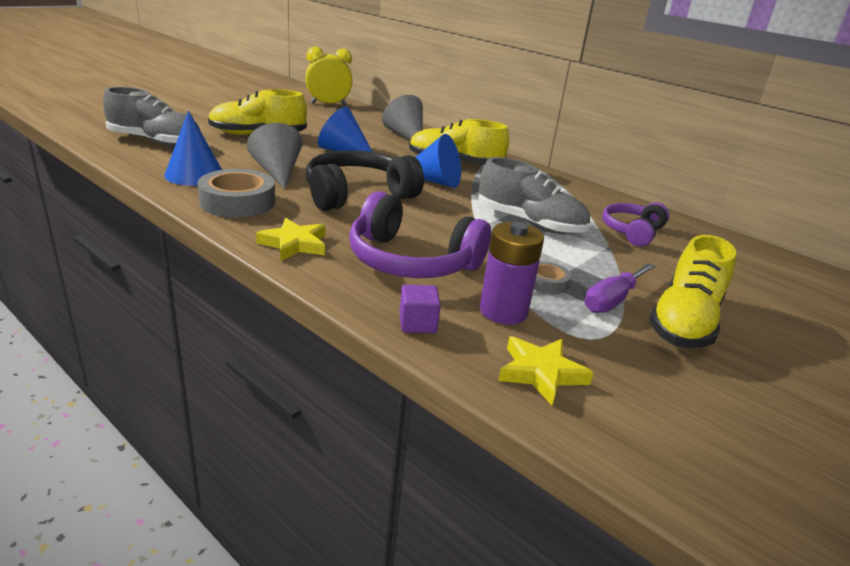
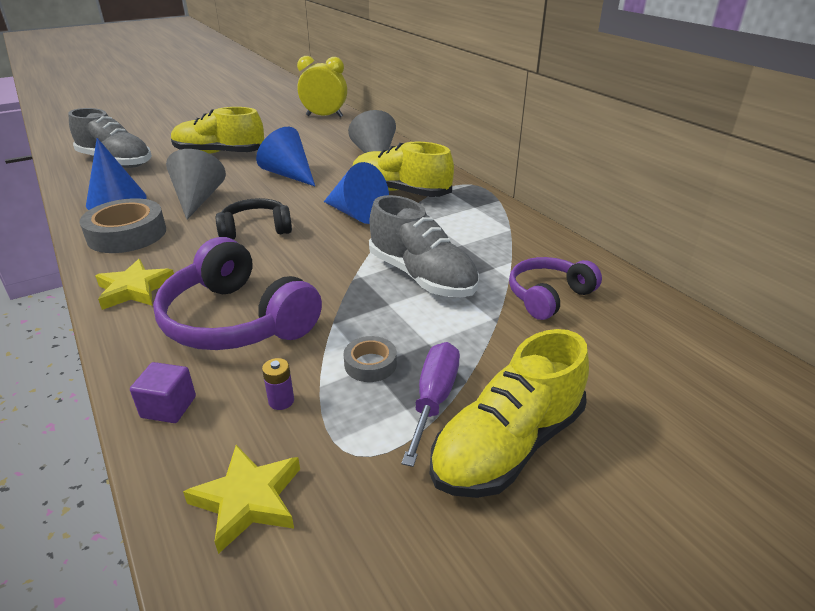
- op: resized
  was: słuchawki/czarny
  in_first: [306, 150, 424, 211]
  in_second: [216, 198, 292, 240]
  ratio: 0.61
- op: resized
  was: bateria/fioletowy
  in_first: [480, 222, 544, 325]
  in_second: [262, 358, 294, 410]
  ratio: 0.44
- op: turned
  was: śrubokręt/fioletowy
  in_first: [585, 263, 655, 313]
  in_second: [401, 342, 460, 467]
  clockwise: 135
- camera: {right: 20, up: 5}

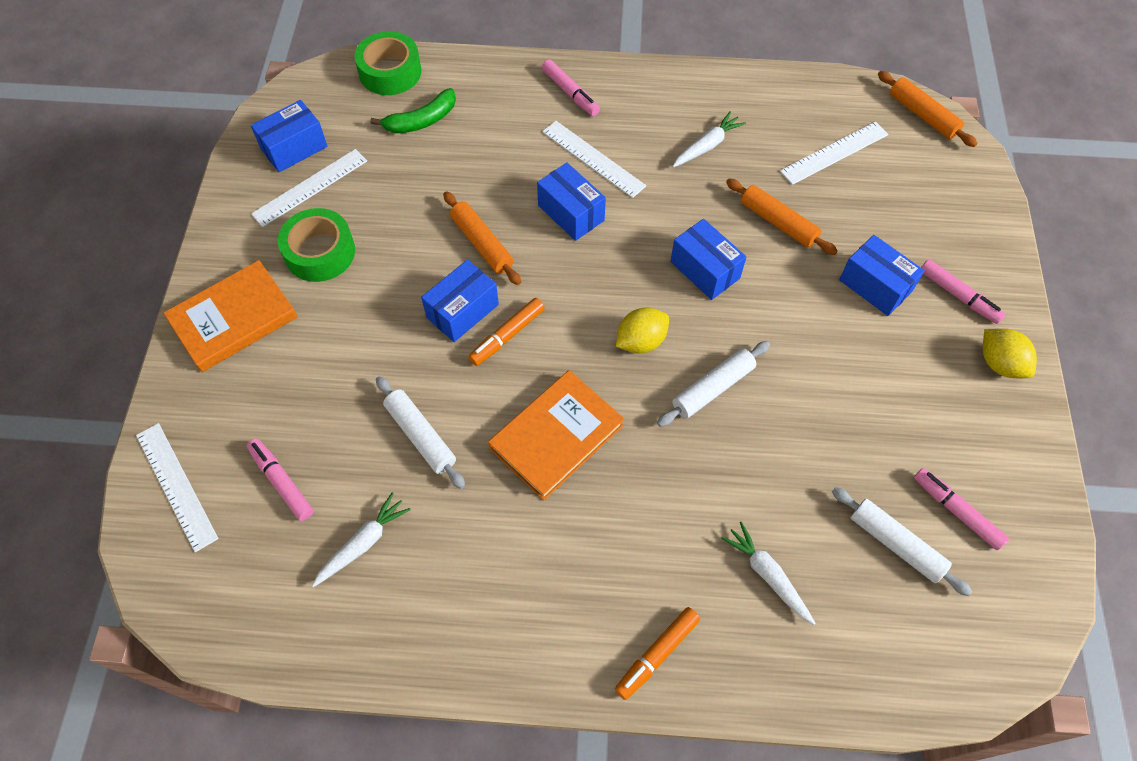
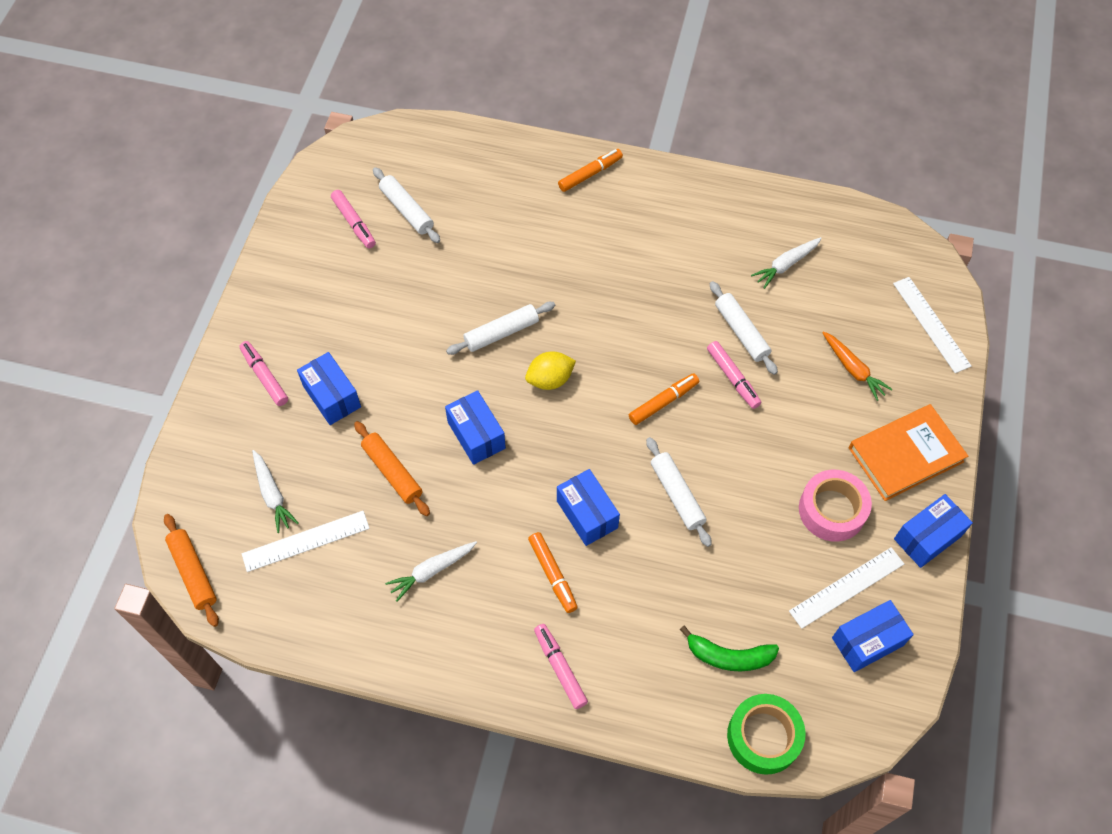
- op: moved
  was: flamaster/różowy
  in_first: [247, 438, 314, 521]
  in_second: [707, 341, 761, 409]
- op: recoloured
  was: taśma klejąca/zielony
  now: taśma klejąca/różowy
  in_first: [278, 208, 355, 282]
  in_second: [799, 470, 872, 542]
- op: turned
  was: banan/zielony
  in_first: [370, 88, 456, 133]
  in_second: [680, 626, 779, 672]
  clockwise: -150
- op: moved
  was: pudełko/niebieski
  in_first: [421, 260, 499, 342]
  in_second: [894, 494, 973, 568]
- op: recoloured
  was: wałek do ciasta/pomarańczowy
  now: wałek do ciasta/biały
  in_first: [443, 191, 521, 285]
  in_second: [646, 437, 712, 547]
- op: removed
  was: książka/pomarańczowy
  in_first: [488, 370, 624, 501]
- op: replaced
  was: linijka/biały
  now: flamaster/pomarańczowy
  in_first: [542, 121, 646, 198]
  in_second: [528, 532, 578, 613]
- op: moved
  was: marchewka/biały
  in_first: [721, 522, 816, 625]
  in_second: [252, 450, 299, 533]
- op: removed
  was: cytryna/żółty
  in_first: [983, 329, 1037, 378]
- op: added
  now: marchewka/pomarańczowy
  in_second: [822, 331, 893, 401]
- camera: {right: -170, up: 0}

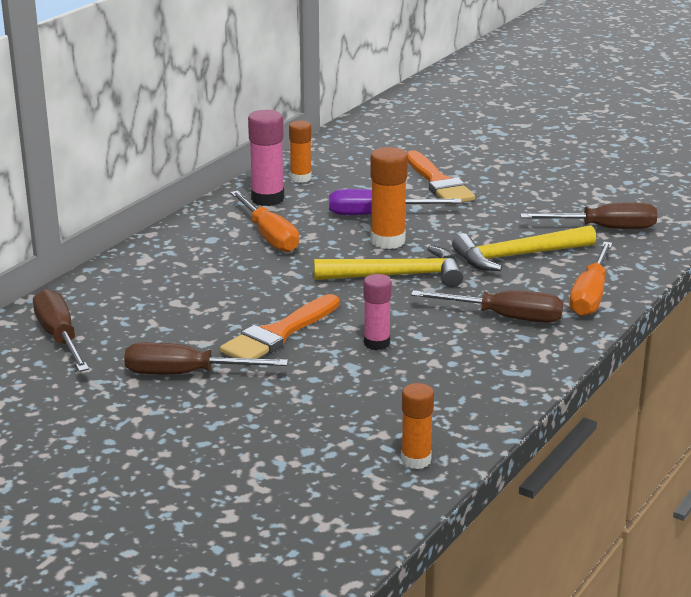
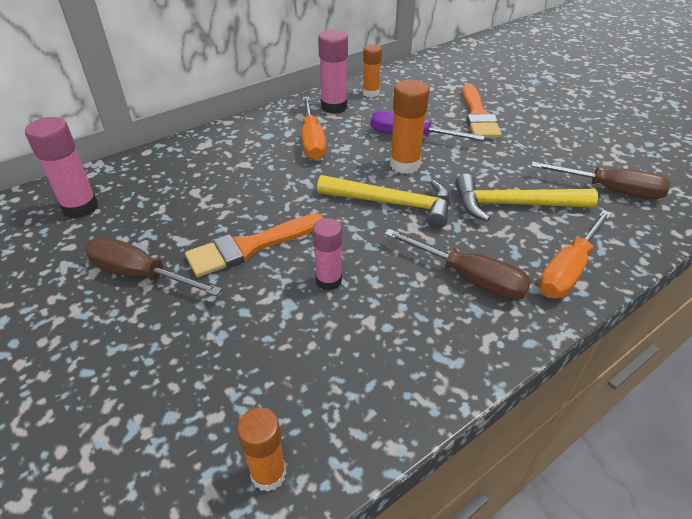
- op: replaced
  was: śrubokręt/brązowy
  now: klej w sztyfcie/różowy
  in_first: [33, 289, 89, 372]
  in_second: [25, 117, 98, 218]
- camera: {right: 20, up: 15}

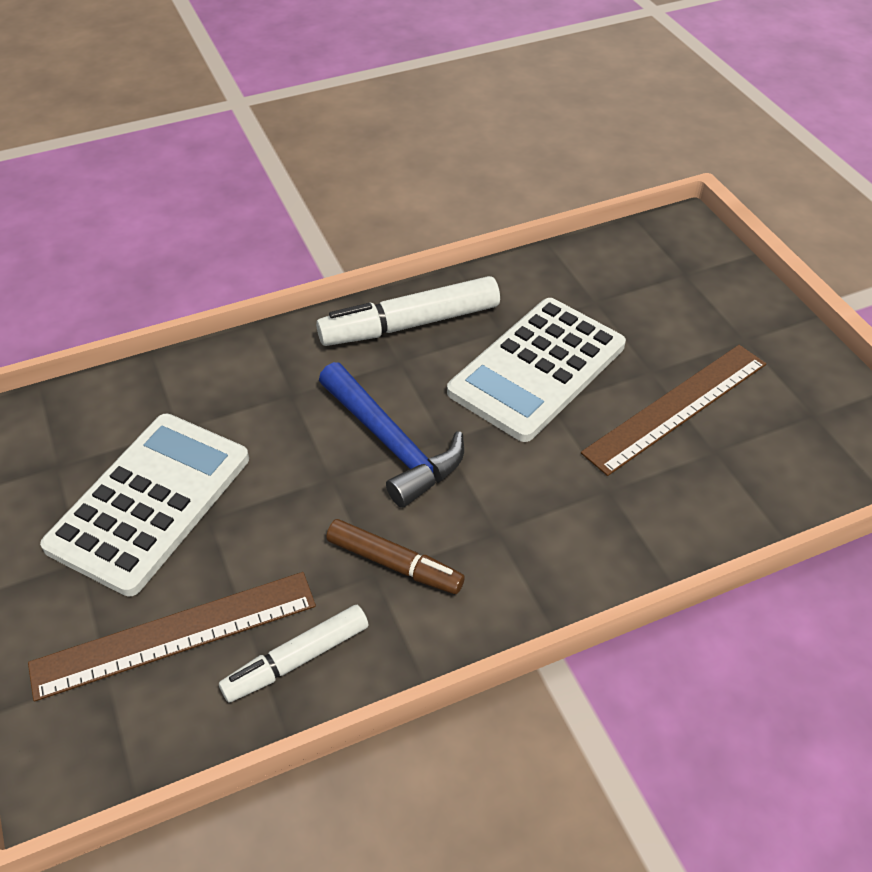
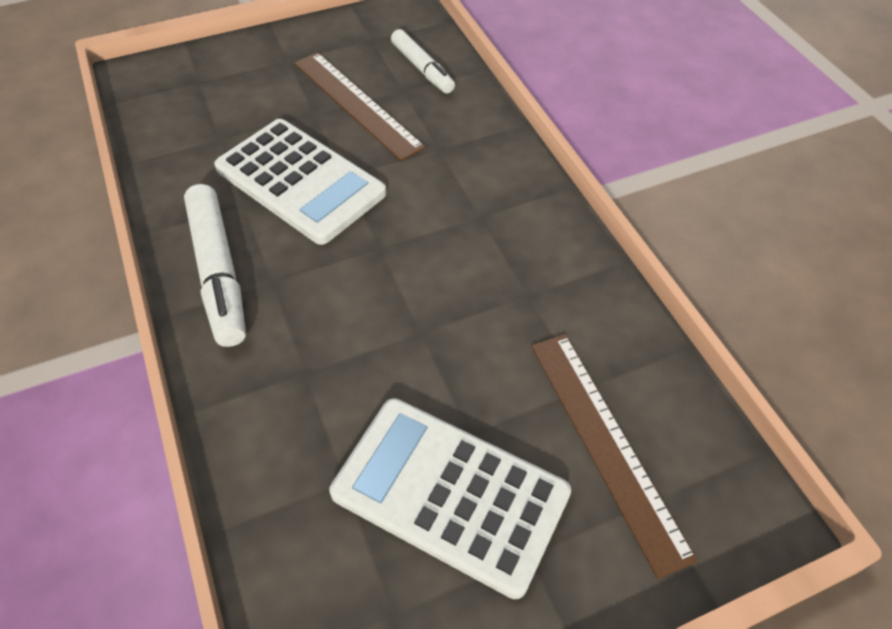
- op: moved
  was: flamaster/biały
  in_first: [219, 605, 369, 703]
  in_second: [391, 29, 455, 94]
- op: removed
  was: młotek/niebieski
  in_first: [319, 362, 464, 508]
- op: removed
  was: flamaster/brązowy
  in_first: [326, 519, 465, 594]
- camera: {right: -90, up: 5}

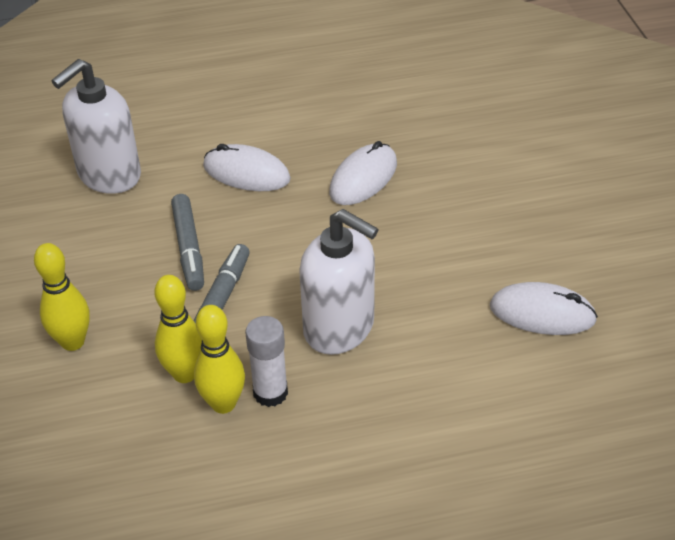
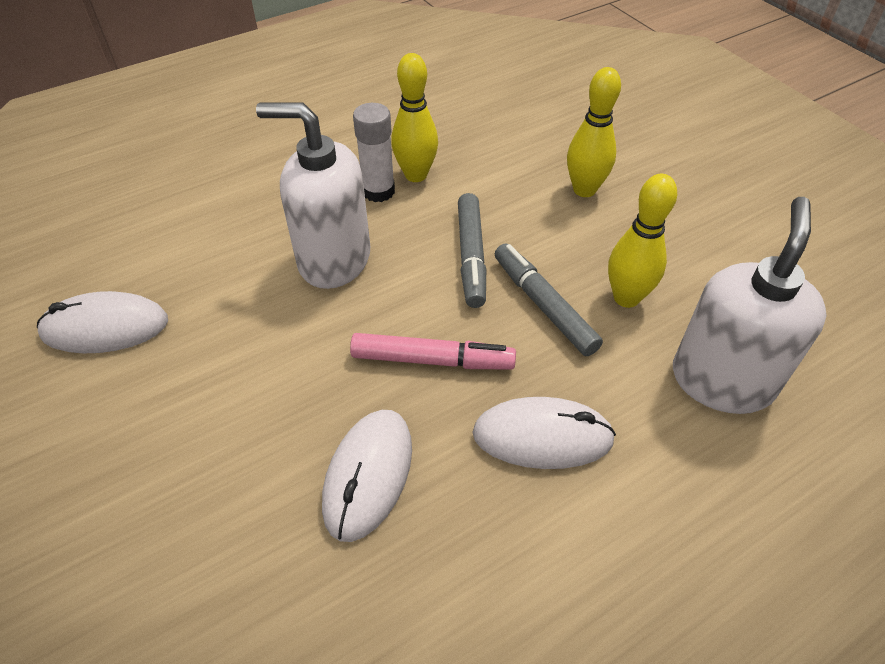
- op: moved
  was: kręgiel/żółty
  in_first: [154, 275, 202, 383]
  in_second: [608, 174, 677, 308]
- op: added
  now: flamaster/różowy
  in_second: [350, 333, 516, 370]
- camera: {right: 160, up: 5}

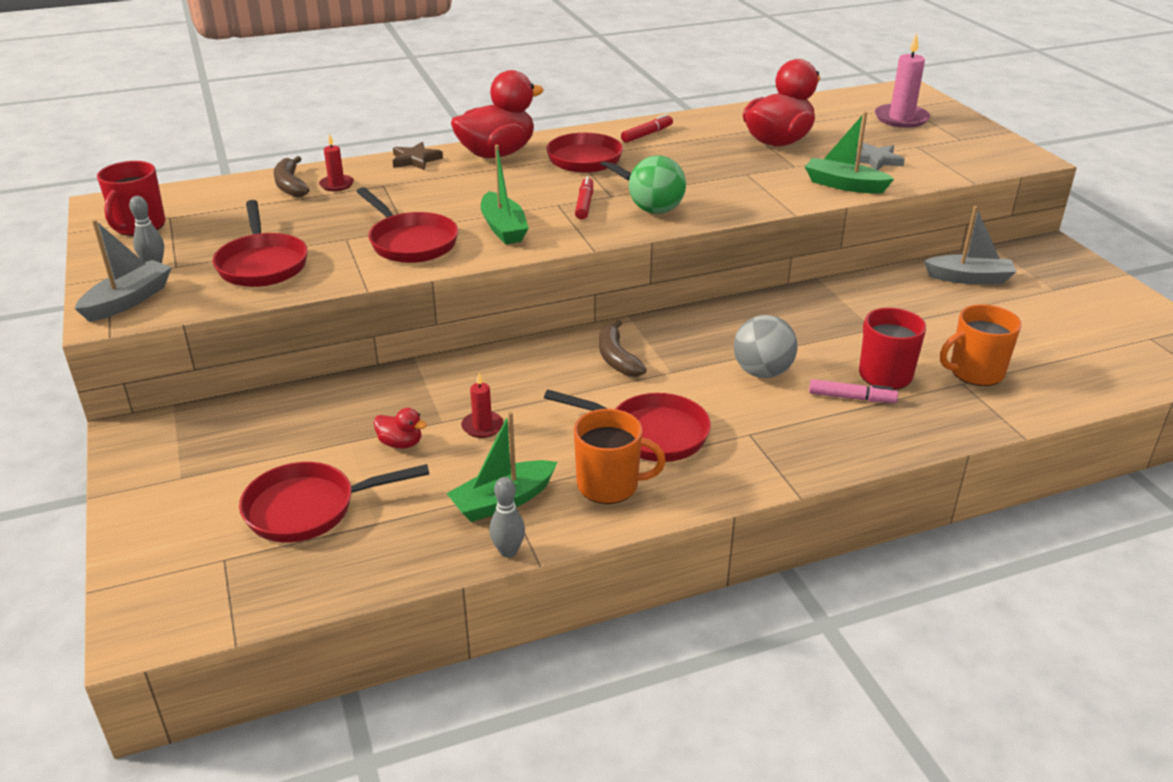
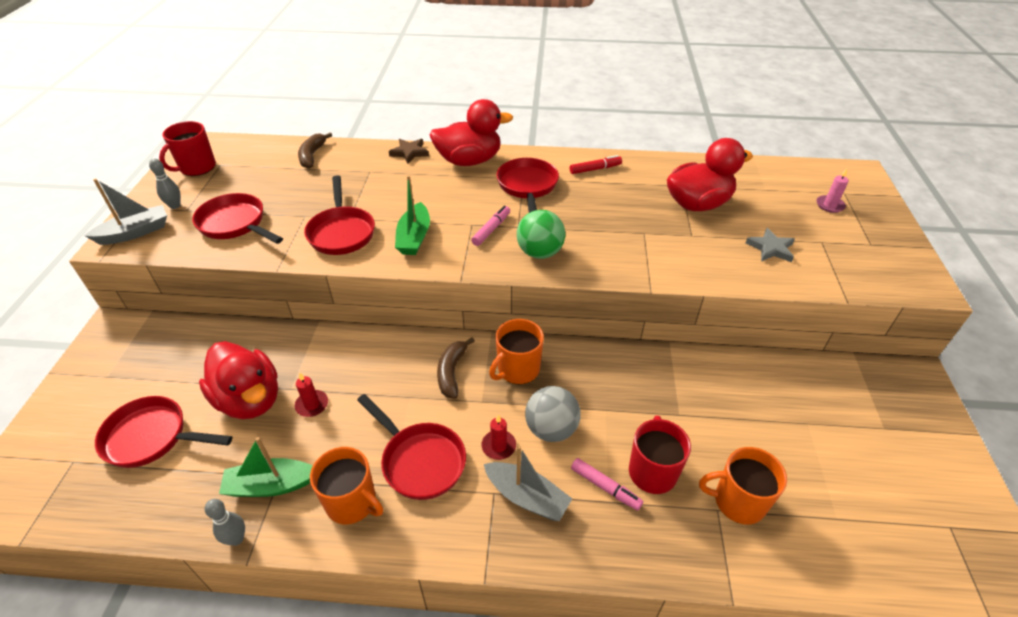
- op: turned
  was: patelnia/czerwony
  in_first: [212, 200, 308, 287]
  in_second: [192, 193, 283, 244]
  clockwise: 120
- op: moved
  was: świeca/czerwony
  in_first: [319, 134, 354, 191]
  in_second: [482, 415, 516, 460]
- op: resized
  was: kaczka/czerwony
  in_first: [374, 408, 427, 448]
  in_second: [199, 341, 278, 419]
  ratio: 2.35
- op: recoloured
  was: flamaster/czerwony
  now: flamaster/różowy
  in_first: [575, 176, 593, 220]
  in_second: [471, 206, 510, 246]
- op: removed
  was: łódka/zielony
  in_first: [805, 111, 894, 194]
- op: resized
  was: świeca/różowy
  in_first: [875, 33, 930, 128]
  in_second: [816, 168, 849, 213]
  ratio: 0.56
- op: moved
  was: łódka/szary
  in_first: [924, 206, 1017, 284]
  in_second: [484, 445, 572, 521]
- op: added
  now: kubek/pomarańczowy
  in_second: [489, 319, 544, 384]
- camera: {right: 25, up: 10}

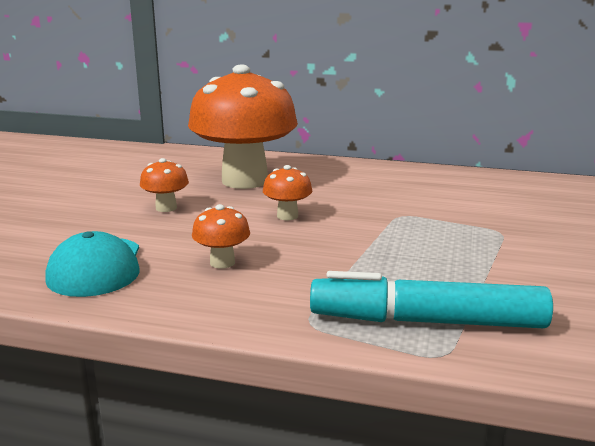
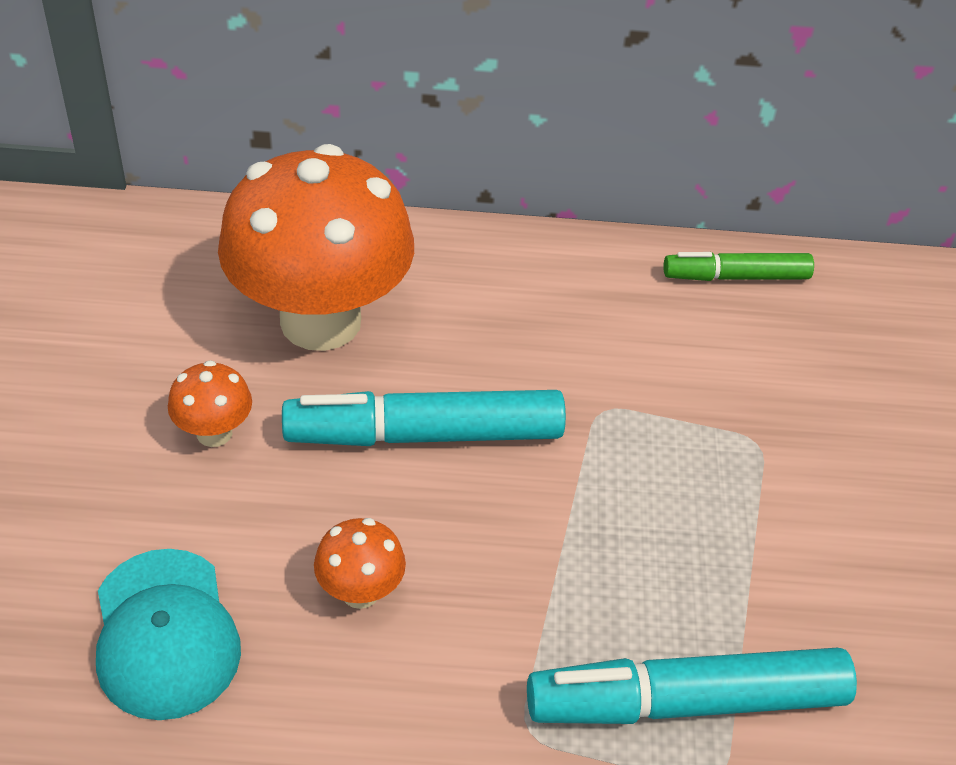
- op: replaced
  was: grzyb/pomarańczowy
  now: flamaster/turkusowy
  in_first: [263, 165, 312, 220]
  in_second: [282, 390, 566, 446]
- op: added
  now: flamaster/zielony
  in_second: [663, 252, 814, 281]
- camera: {right: -15, up: 25}

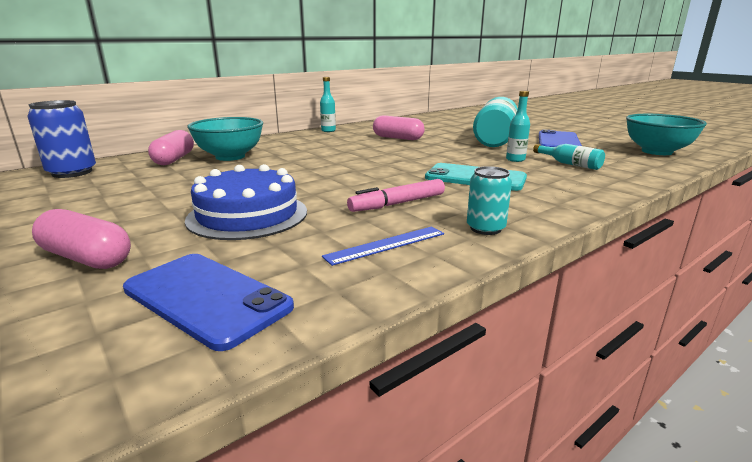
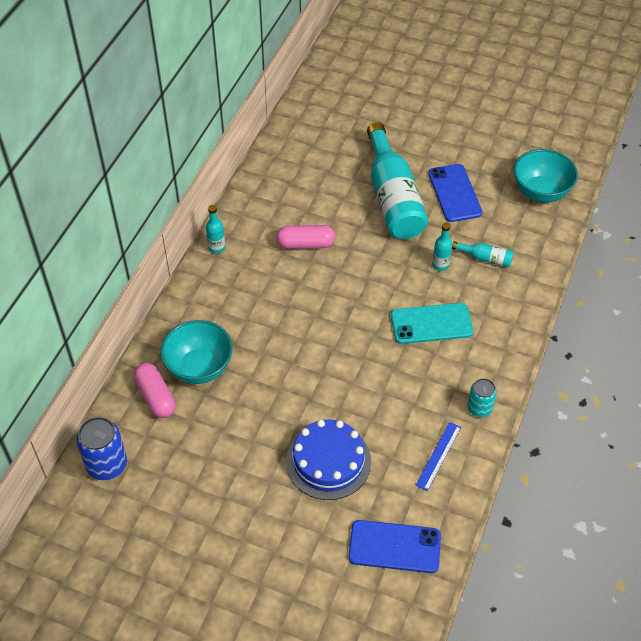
- op: removed
  was: kapsułka/różowy
  in_first: [32, 209, 131, 269]
- op: removed
  was: flamaster/różowy
  in_first: [347, 179, 445, 212]
- camera: {right: -30, up: 30}

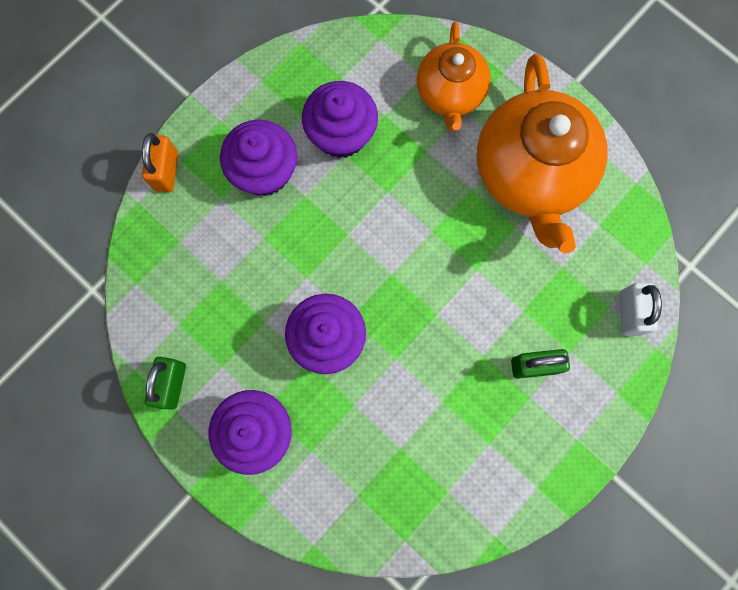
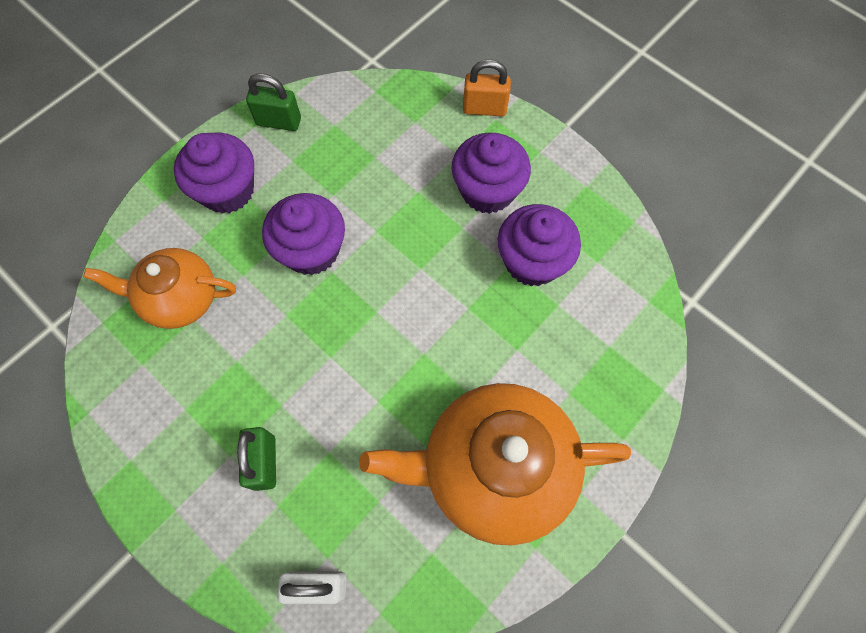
- op: moved
  was: imbryk/pomarańczowy
  in_first: [417, 22, 491, 131]
  in_second: [83, 248, 236, 329]
- camera: {right: 90, up: -10}

